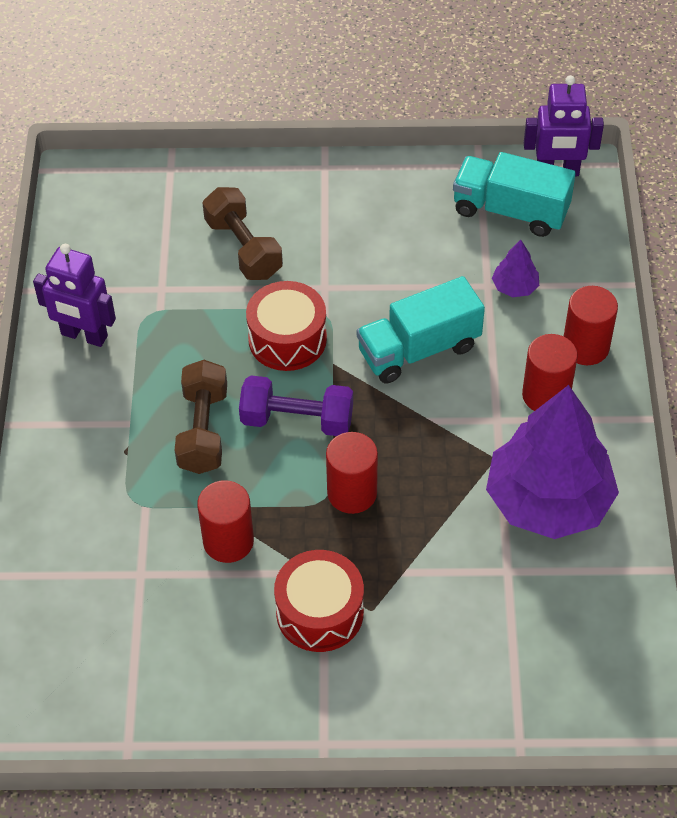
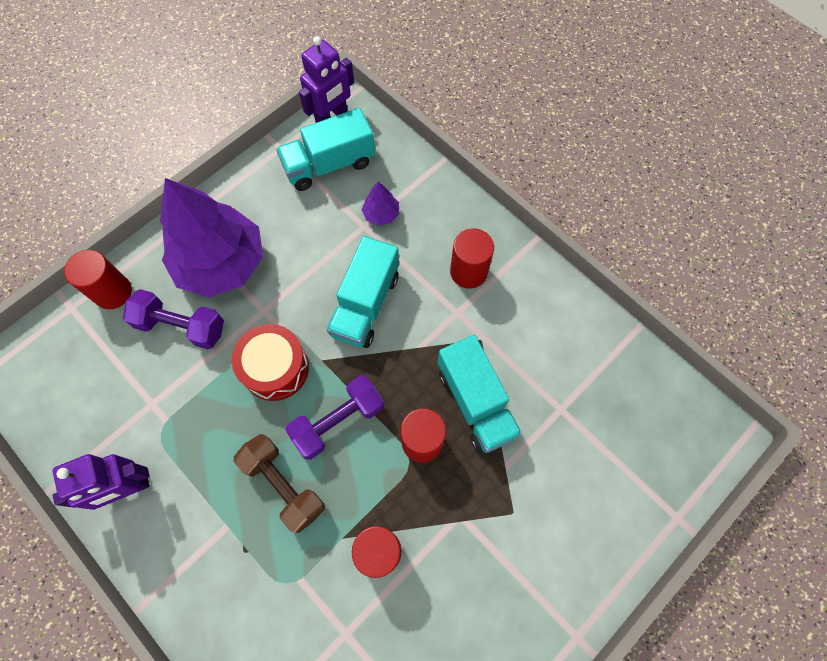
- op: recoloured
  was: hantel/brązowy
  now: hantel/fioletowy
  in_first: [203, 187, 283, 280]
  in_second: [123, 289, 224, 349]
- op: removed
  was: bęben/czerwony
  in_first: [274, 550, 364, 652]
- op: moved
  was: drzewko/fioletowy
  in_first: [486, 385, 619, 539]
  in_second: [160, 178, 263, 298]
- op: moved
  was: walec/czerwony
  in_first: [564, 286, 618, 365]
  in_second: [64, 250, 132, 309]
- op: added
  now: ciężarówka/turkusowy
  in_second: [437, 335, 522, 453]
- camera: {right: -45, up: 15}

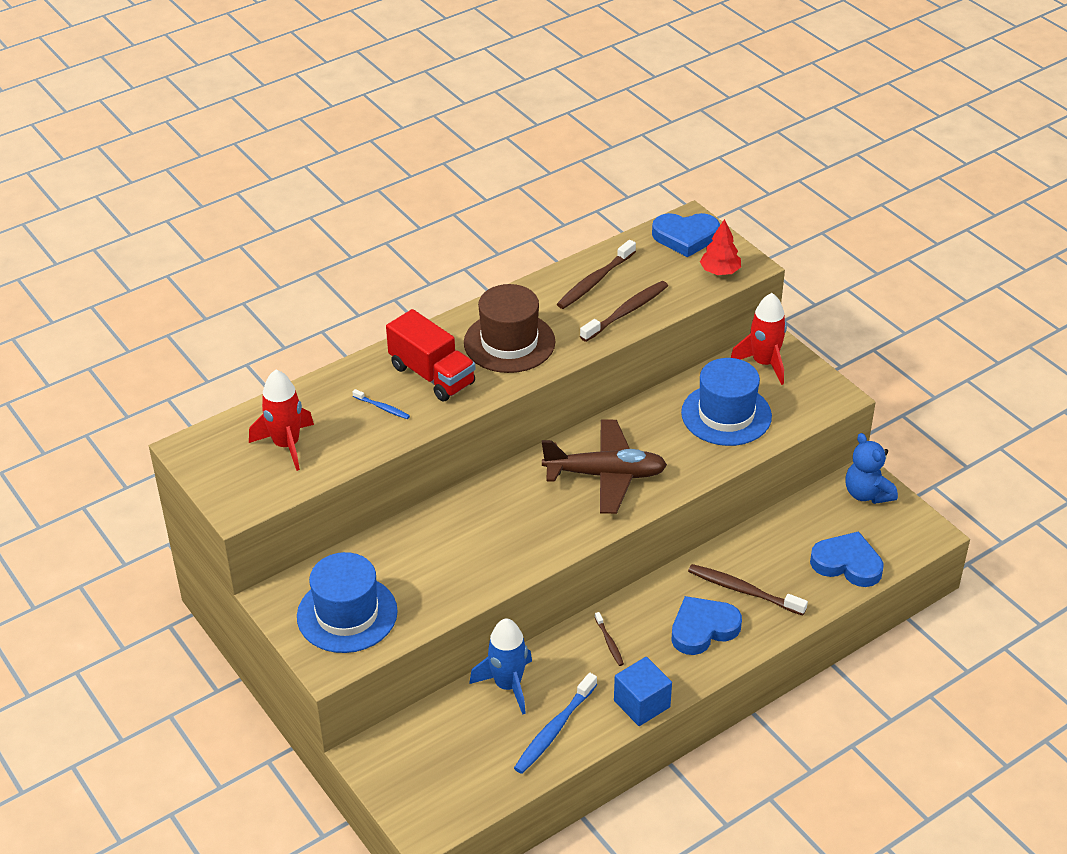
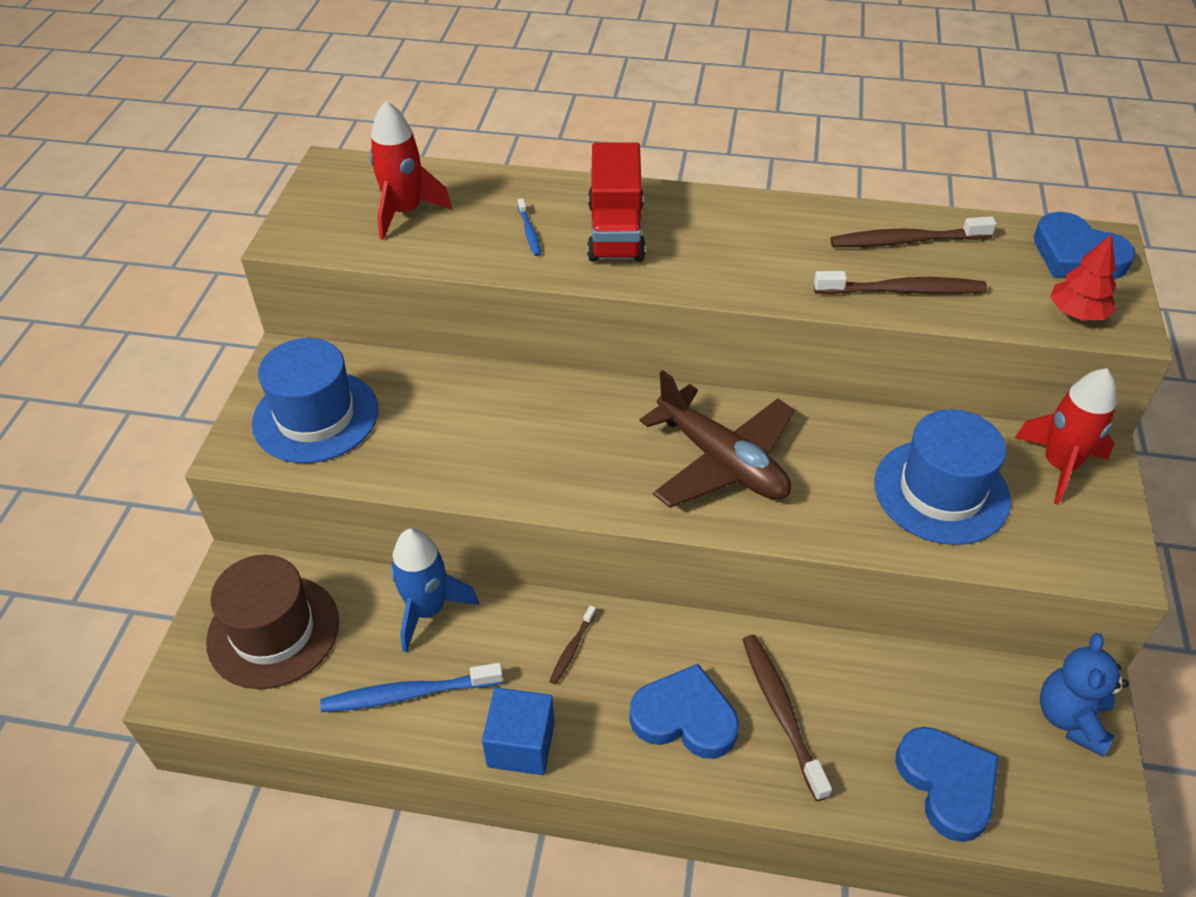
- op: moved
  was: kapelusz/brązowy
  in_first: [464, 284, 555, 373]
  in_second: [206, 554, 339, 689]
- camera: {right: 45, up: 5}

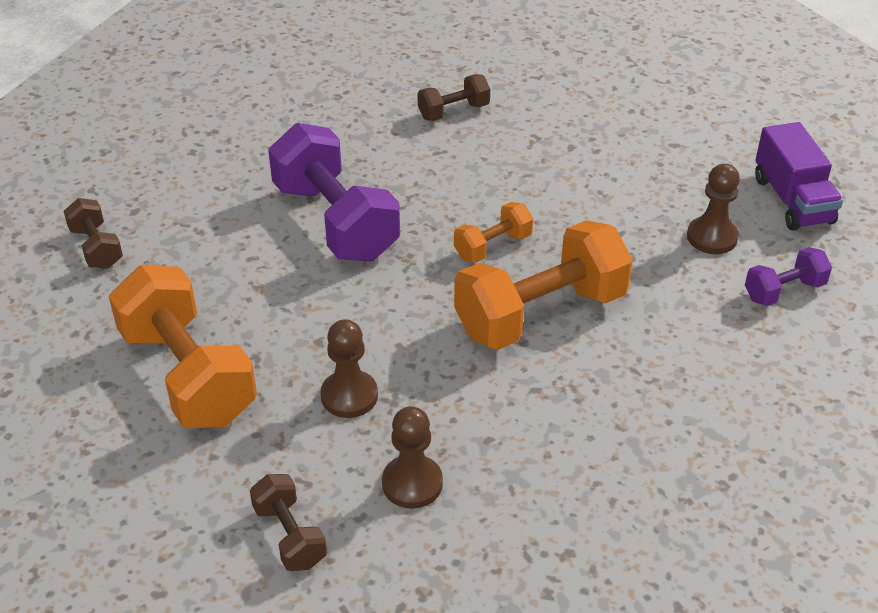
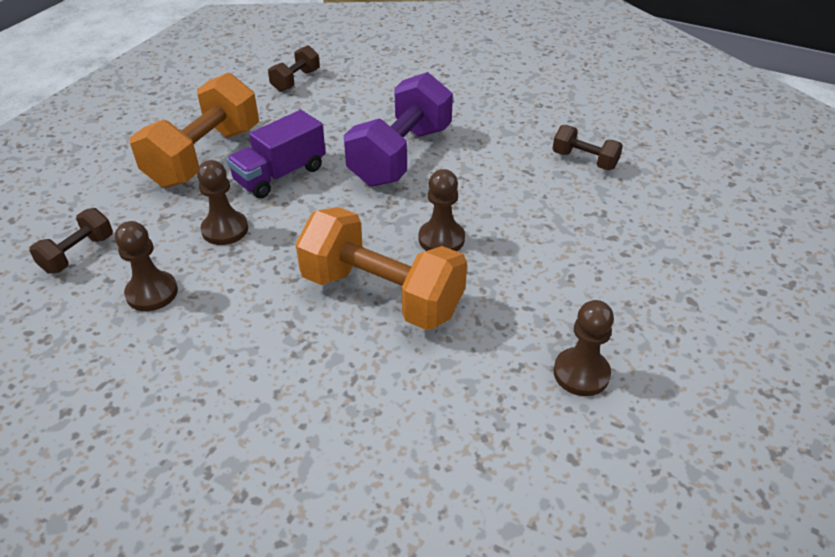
- op: replaced
  was: hantel/pomarańczowy
  now: pionek/brązowy
  in_first: [454, 202, 533, 263]
  in_second: [419, 169, 465, 251]
- op: removed
  was: hantel/fioletowy
  in_first: [745, 247, 832, 306]
- op: moved
  was: ciężarówka/fioletowy
  in_first: [755, 122, 843, 231]
  in_second: [227, 110, 326, 199]
- camera: {right: 60, up: 0}

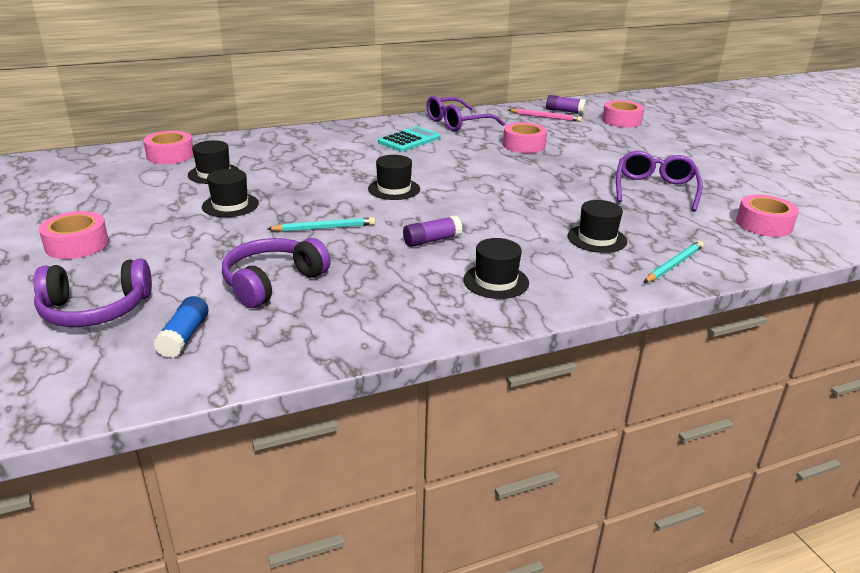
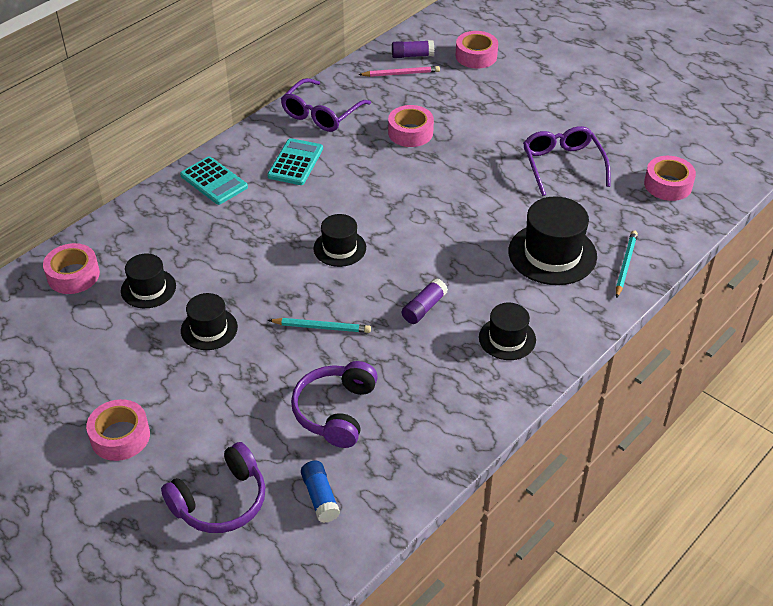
- op: turned
  was: ołówek/turkusowy
  in_first: [268, 217, 375, 232]
  in_second: [268, 318, 371, 333]
  clockwise: 45
- op: resized
  was: kapelusz/czarny
  in_first: [568, 200, 627, 253]
  in_second: [509, 196, 597, 285]
  ratio: 1.66
- op: added
  now: kalkulator/turkusowy
  in_second: [180, 157, 248, 205]
- camera: {right: -25, up: 15}

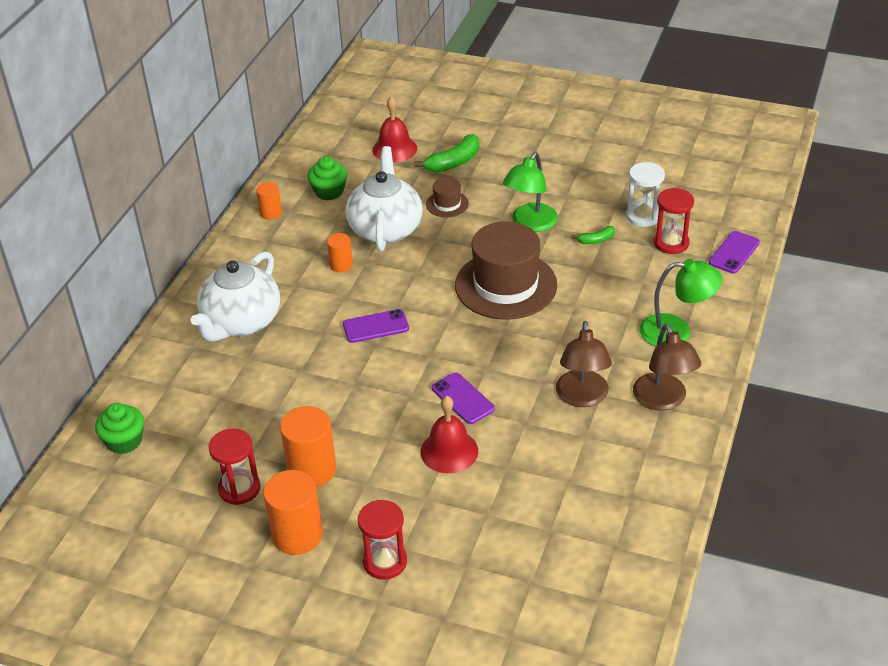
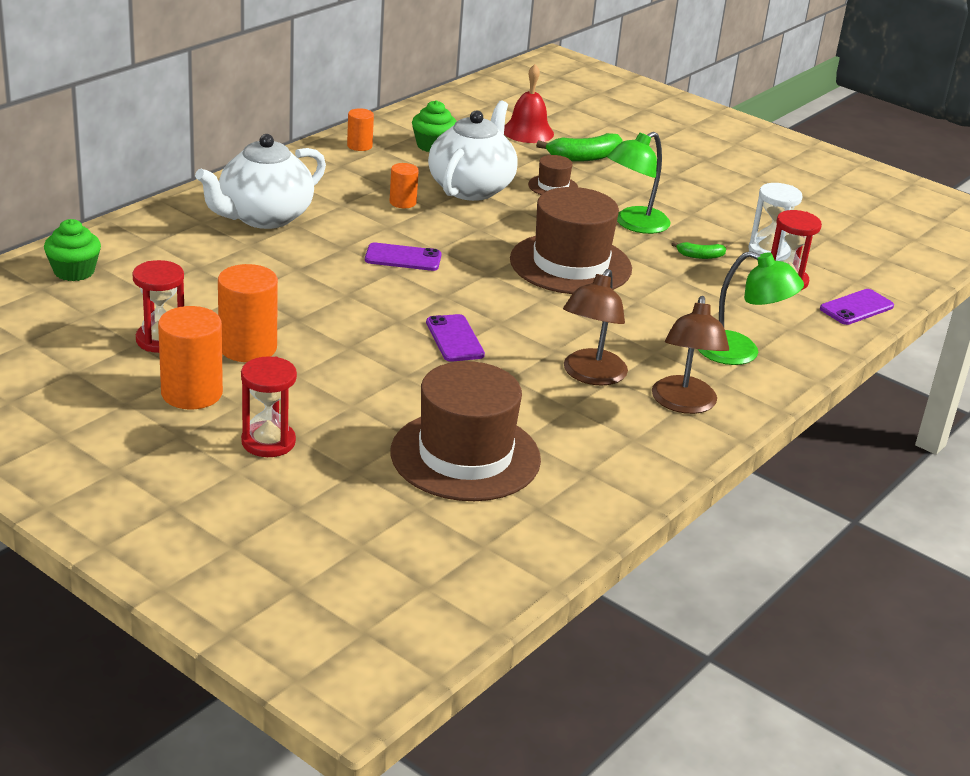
- op: removed
  was: dzwonek/czerwony
  in_first: [421, 396, 478, 473]
- op: added
  now: kapelusz/brązowy
  in_second: [390, 361, 541, 501]
- camera: {right: 15, up: -10}

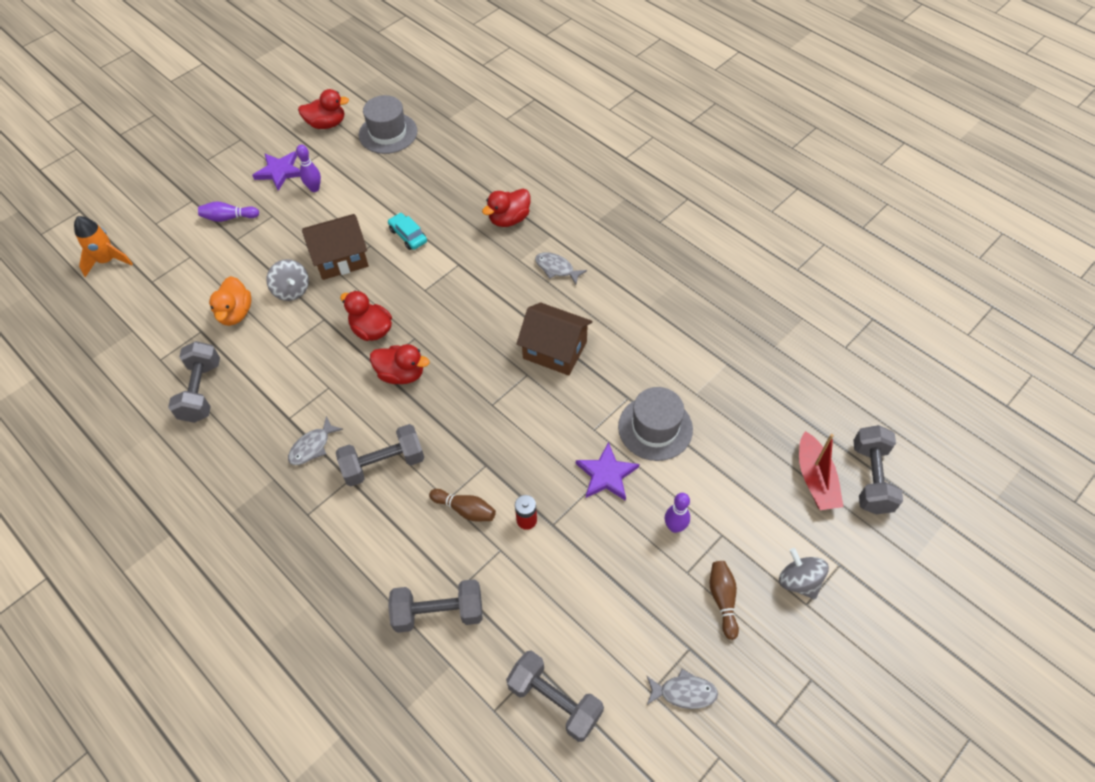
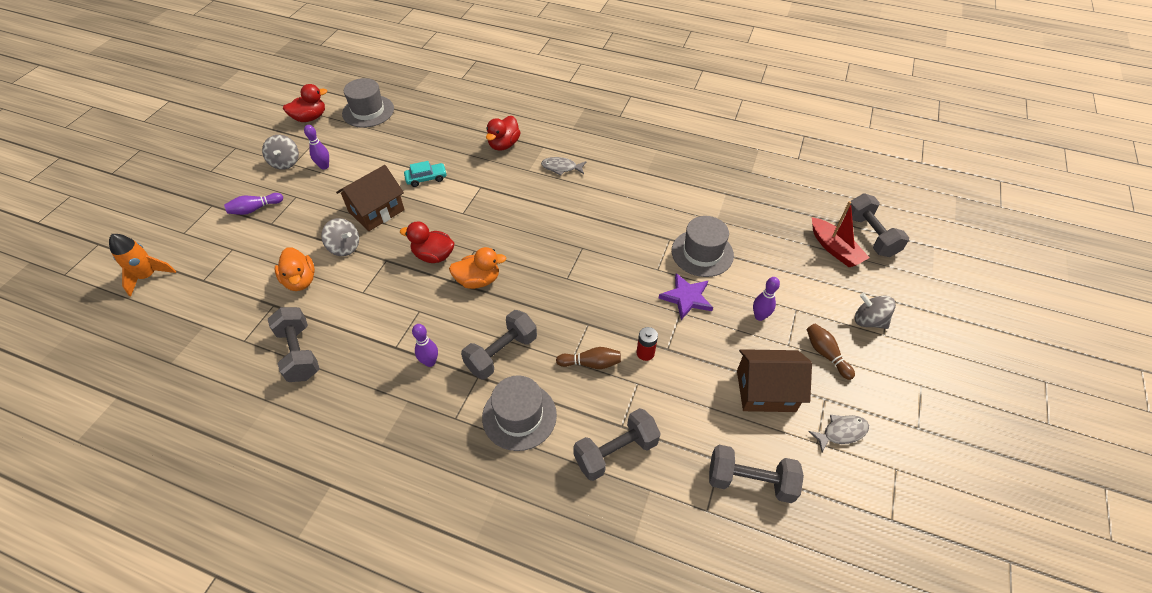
- op: replaced
  was: gwiazda/fioletowy
  now: bączek/szary
  in_first: [252, 151, 300, 191]
  in_second: [262, 135, 299, 170]
- op: replaced
  was: ryba/szary
  now: kręgiel/fioletowy
  in_first: [288, 416, 343, 465]
  in_second: [412, 324, 438, 367]
- op: recoloured
  was: kaczka/czerwony
  now: kaczka/pomarańczowy
  in_first: [370, 344, 430, 384]
  in_second: [449, 247, 506, 289]
- op: turned
  was: samochód/turkusowy
  in_first: [388, 213, 427, 250]
  in_second: [404, 161, 447, 187]
  clockwise: 135
- op: moved
  was: domek/brązowy
  in_first: [516, 302, 592, 376]
  in_second: [737, 349, 812, 412]
- op: added
  now: kapelusz/szary
  in_second: [482, 375, 557, 451]
- camera: {right: -25, up: -5}

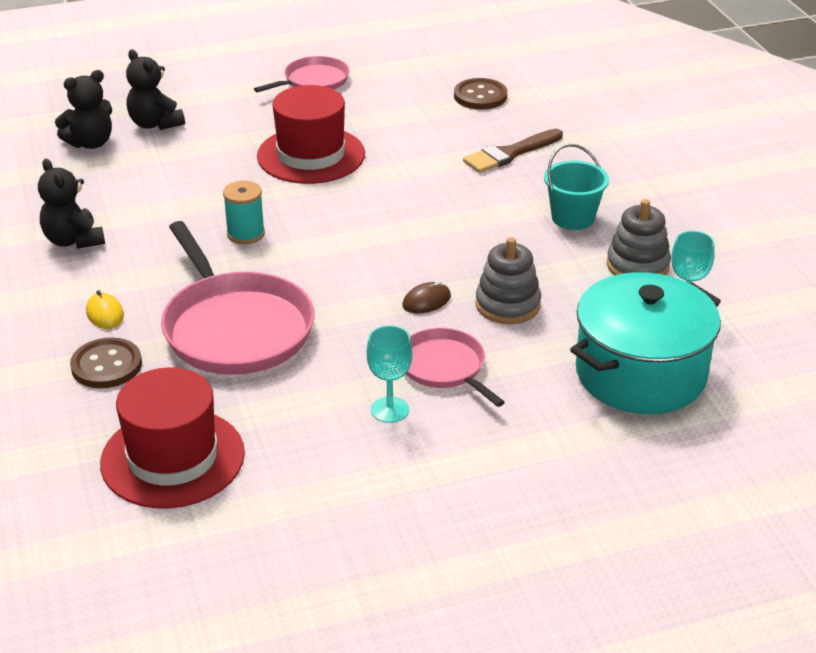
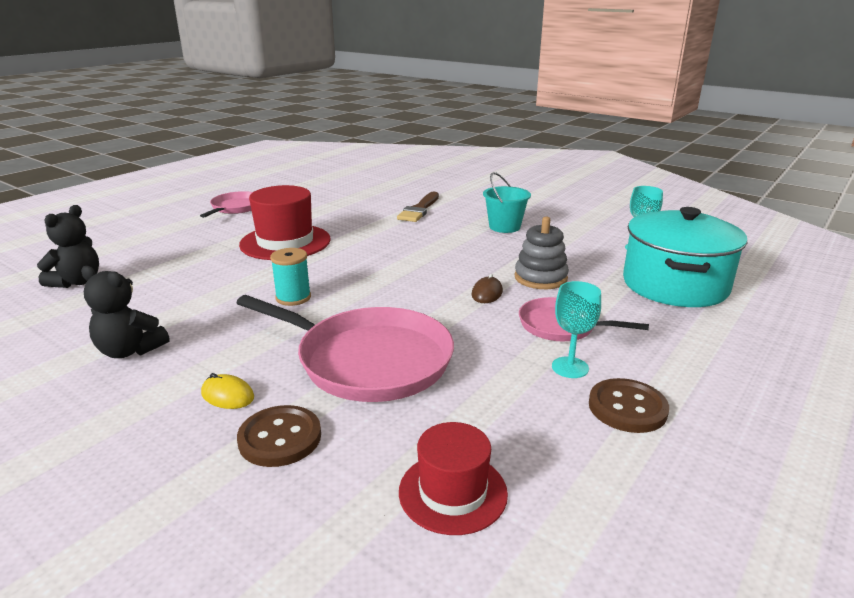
- op: resized
  was: kapelusz/czerwony
  in_first: [100, 367, 245, 509]
  in_second: [399, 422, 508, 535]
  ratio: 0.63
- op: removed
  was: miś/czarny
  in_first: [126, 49, 185, 130]
- op: moved
  was: guzik/brązowy
  in_first: [454, 78, 507, 110]
  in_second: [589, 378, 669, 433]
- op: removed
  was: zabawka nakładanka/szary
  in_first: [607, 199, 671, 275]
- camera: {right: -35, up: -10}

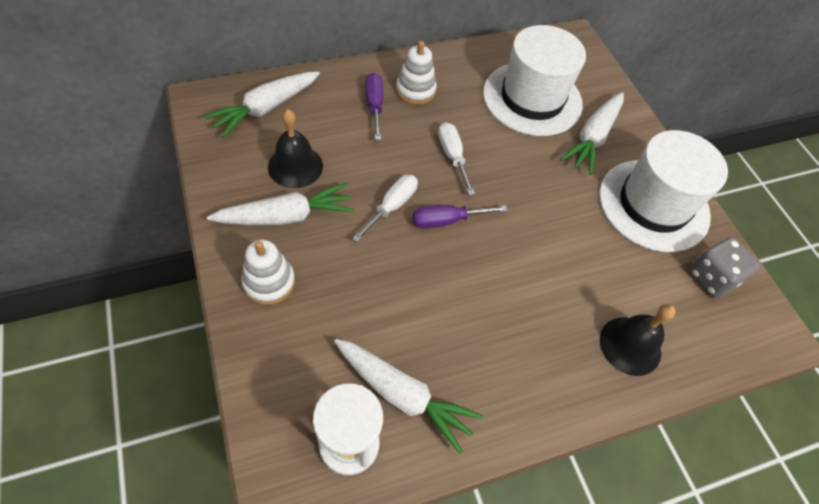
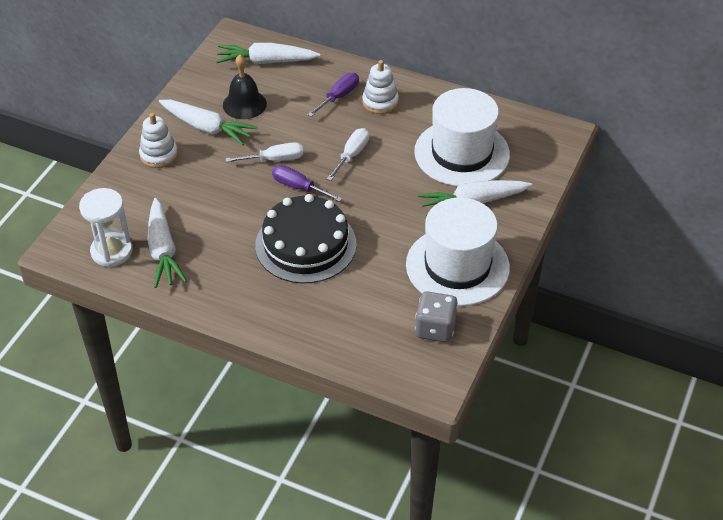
- op: removed
  was: dzwonek/czarny
  in_first: [600, 304, 676, 376]
- op: added
  now: tort/czarny
  in_second: [255, 194, 357, 283]
- camera: {right: 50, up: -10}

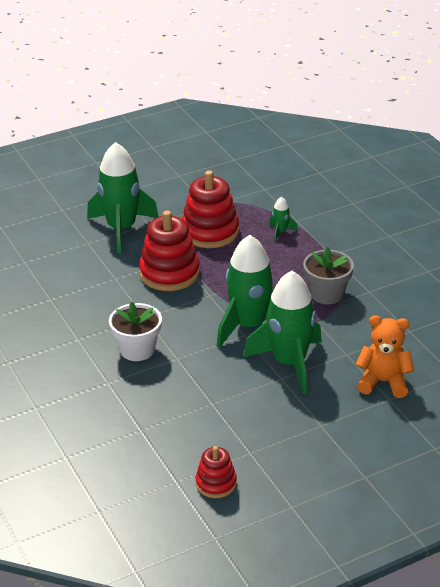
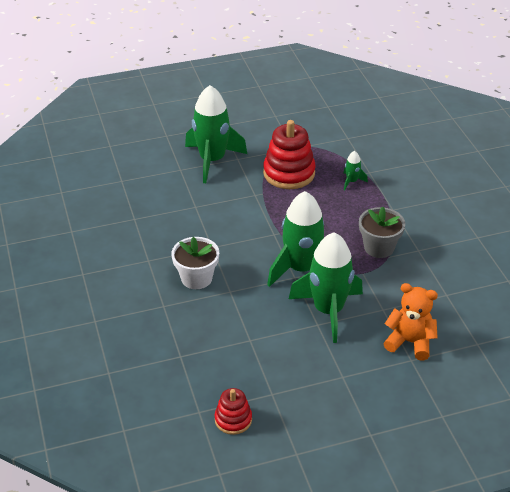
- op: removed
  was: zabawka nakładanka/czerwony
  in_first: [139, 210, 200, 291]
- camera: {right: 10, up: 5}

